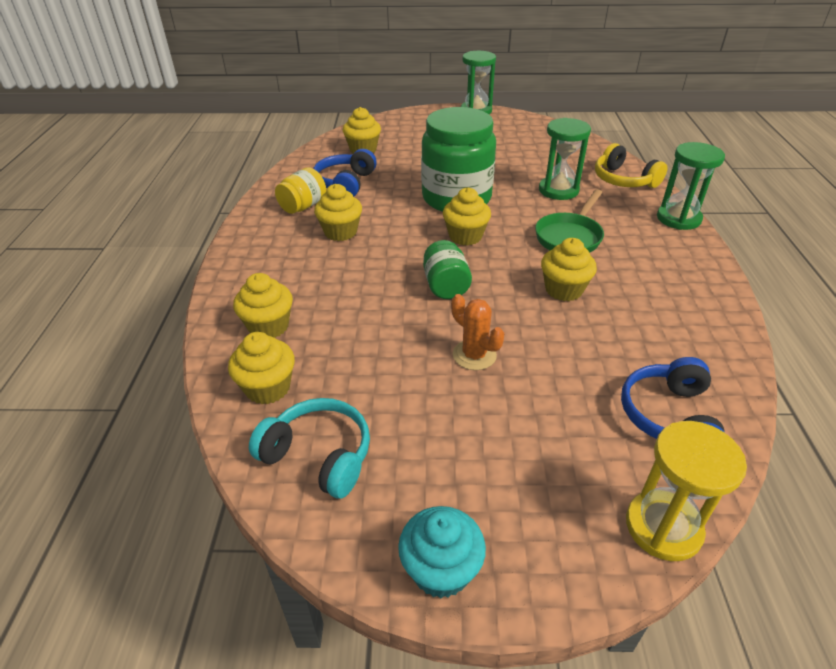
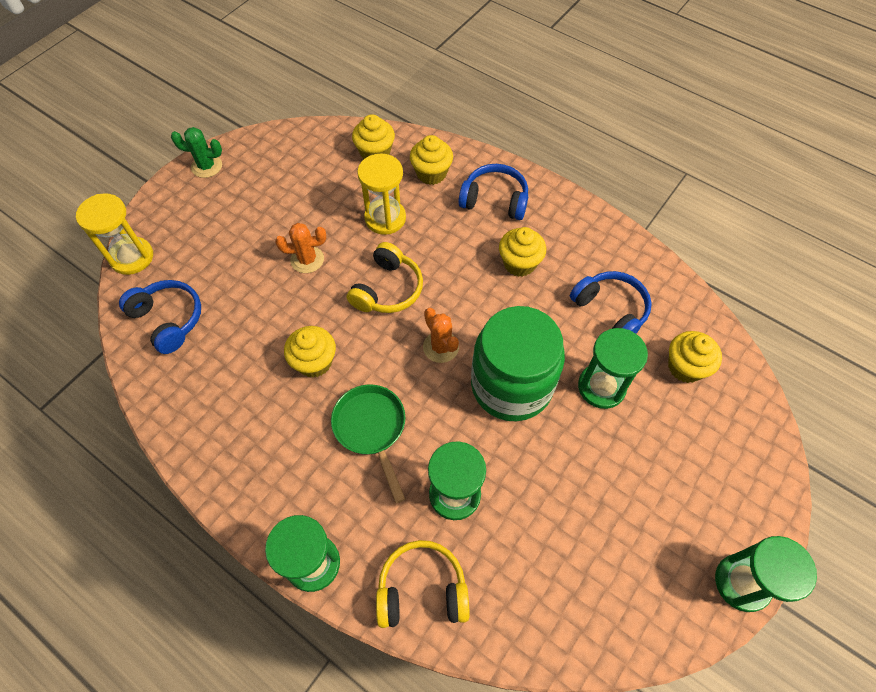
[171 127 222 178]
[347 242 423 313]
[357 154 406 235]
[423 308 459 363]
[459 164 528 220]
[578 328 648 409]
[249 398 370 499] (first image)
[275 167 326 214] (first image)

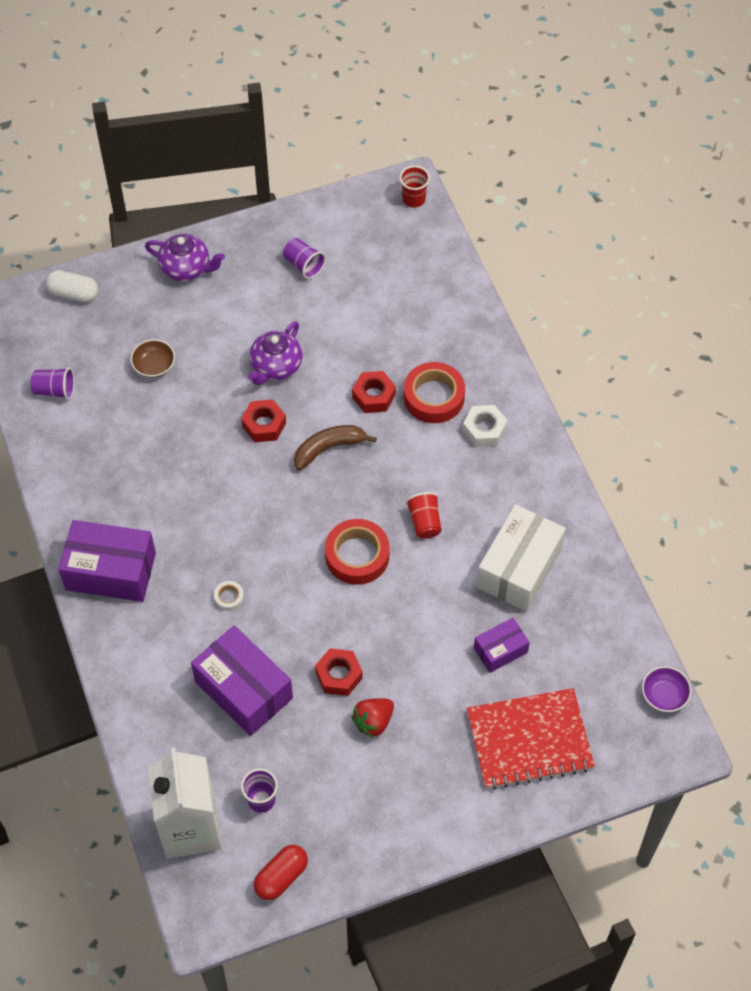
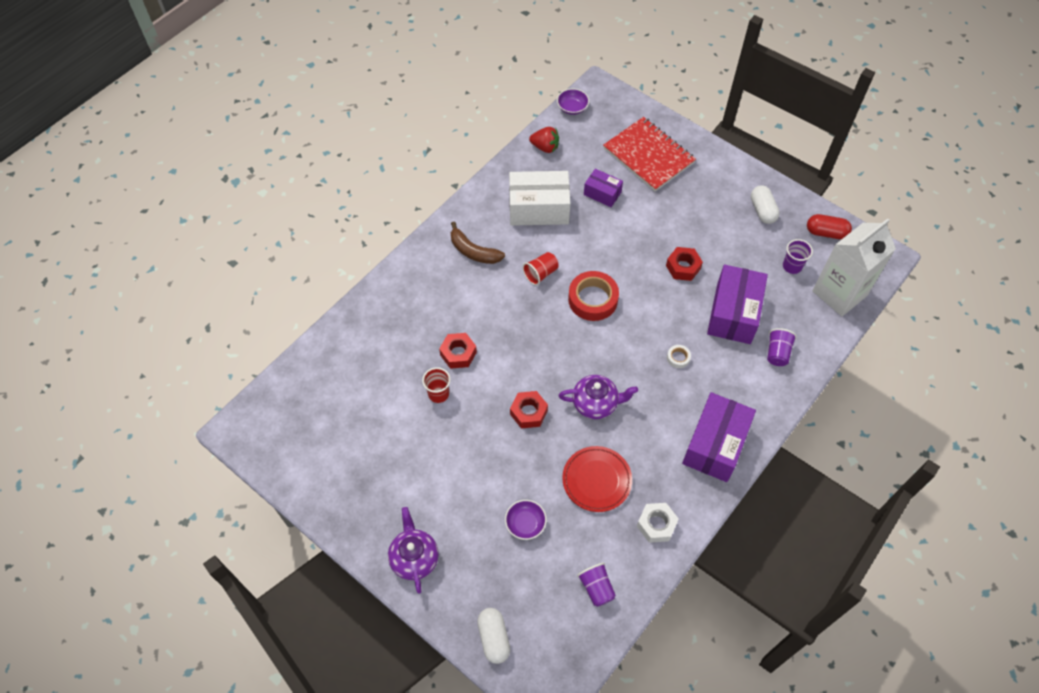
[422 367 451 403]
[451 221 505 264]
[505 500 547 540]
[529 127 559 153]
[559 375 638 419]
[562 446 632 512]
[637 503 679 543]
[682 392 756 482]
[751 185 780 224]
[767 328 797 366]
[404 362 465 423] (first image)

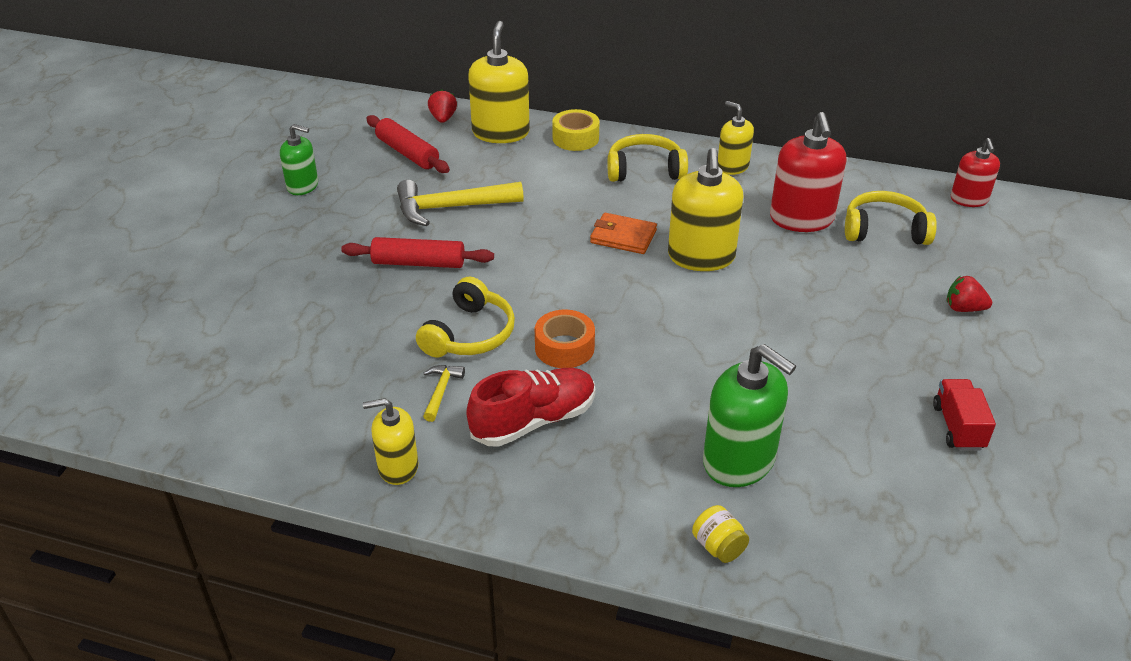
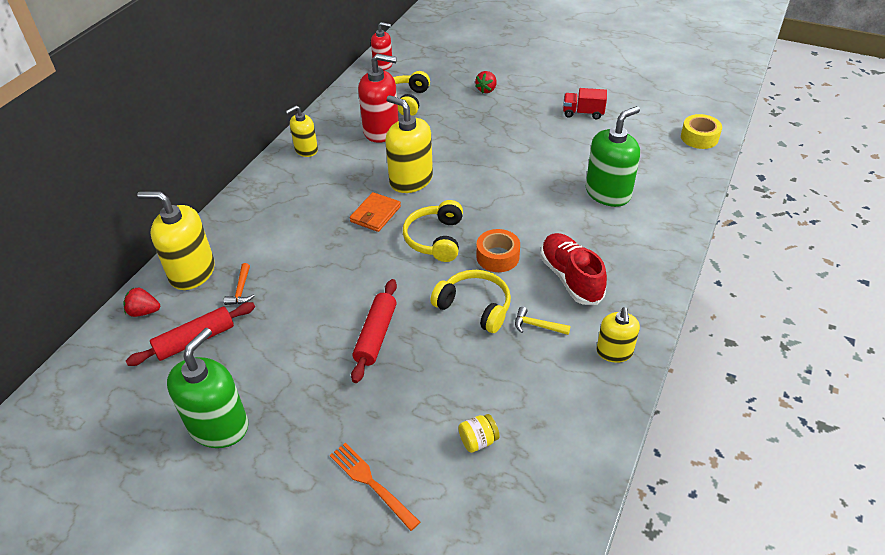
[167 328 249 448]
[224 263 255 305]
[330 443 420 531]
[385 95 433 193]
[403 200 463 262]
[458 414 500 453]
[681 114 722 149]
[397 180 524 226] (first image)

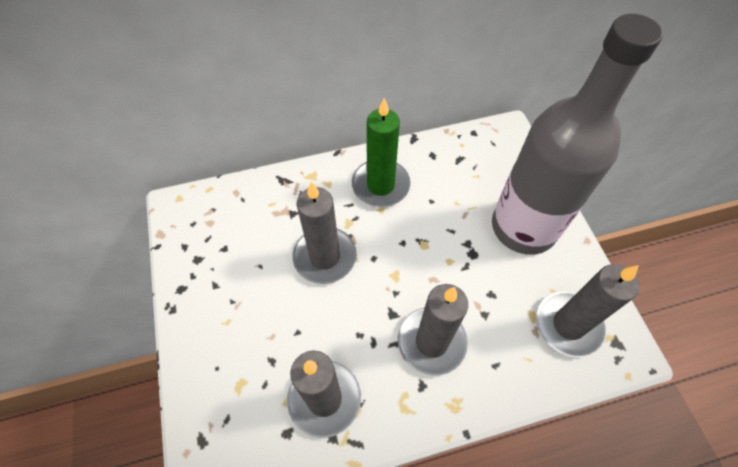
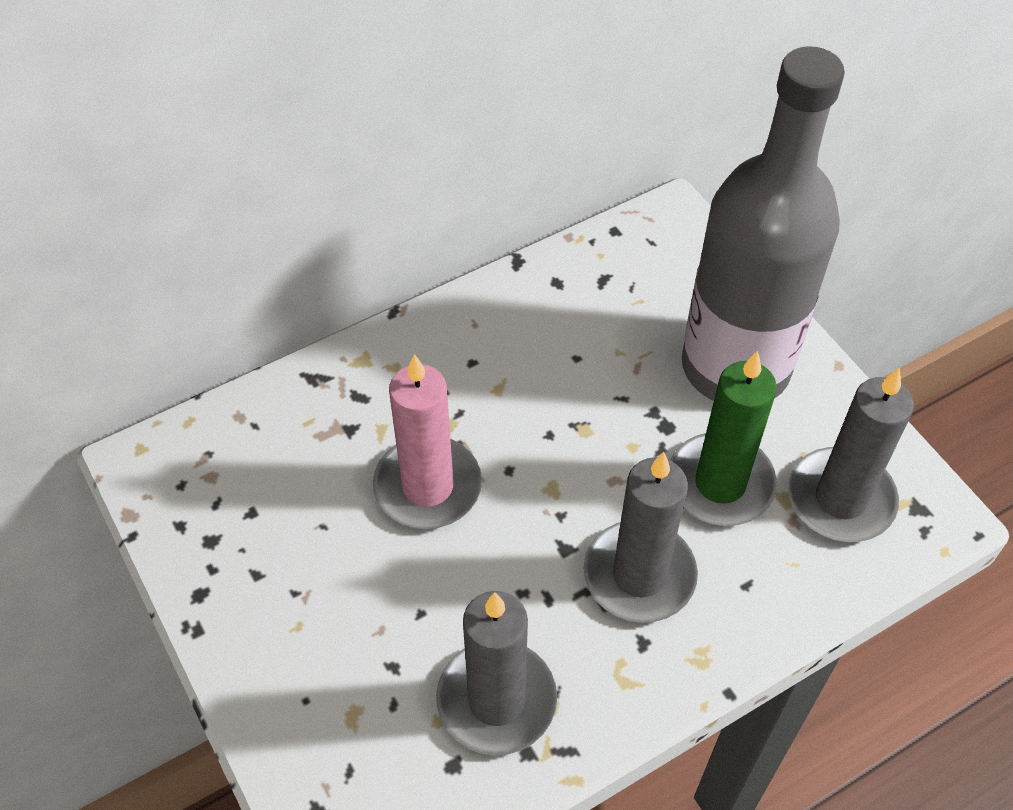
[373 354 482 529]
[670 351 777 526]

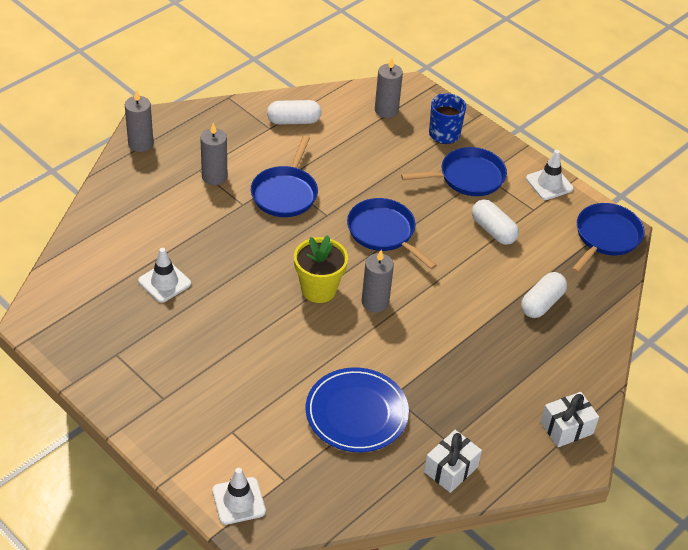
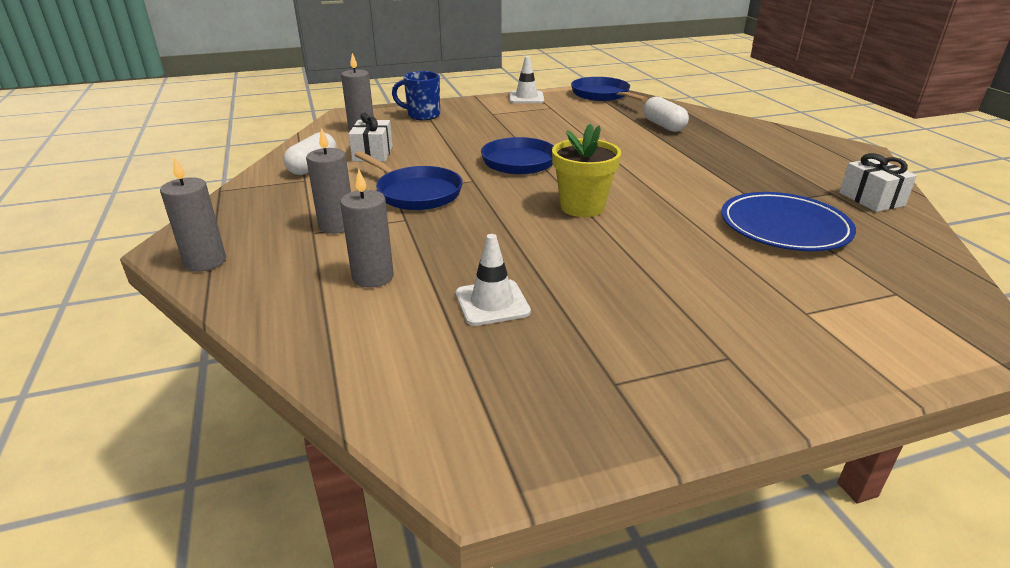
[340 169 394 288]
[349 113 393 162]
[212 468 266 525] (first image)
[401 147 507 196] (first image)
[472 199 519 245] (first image)

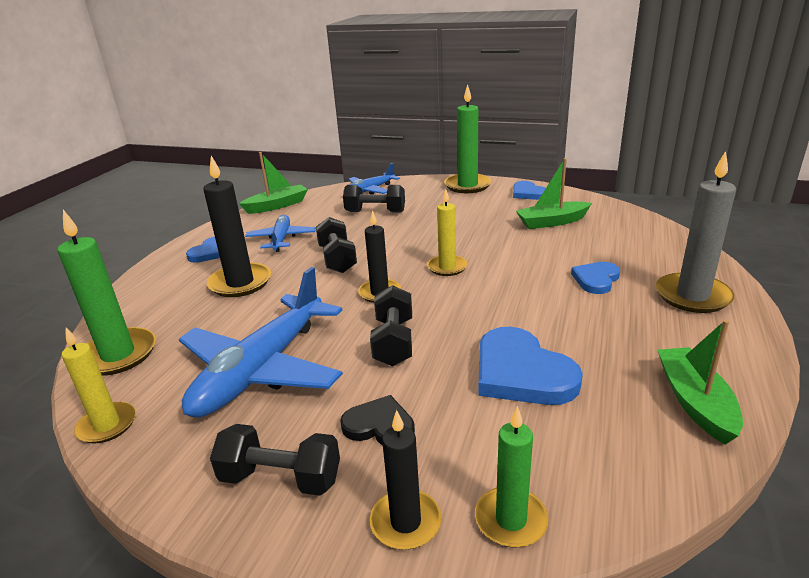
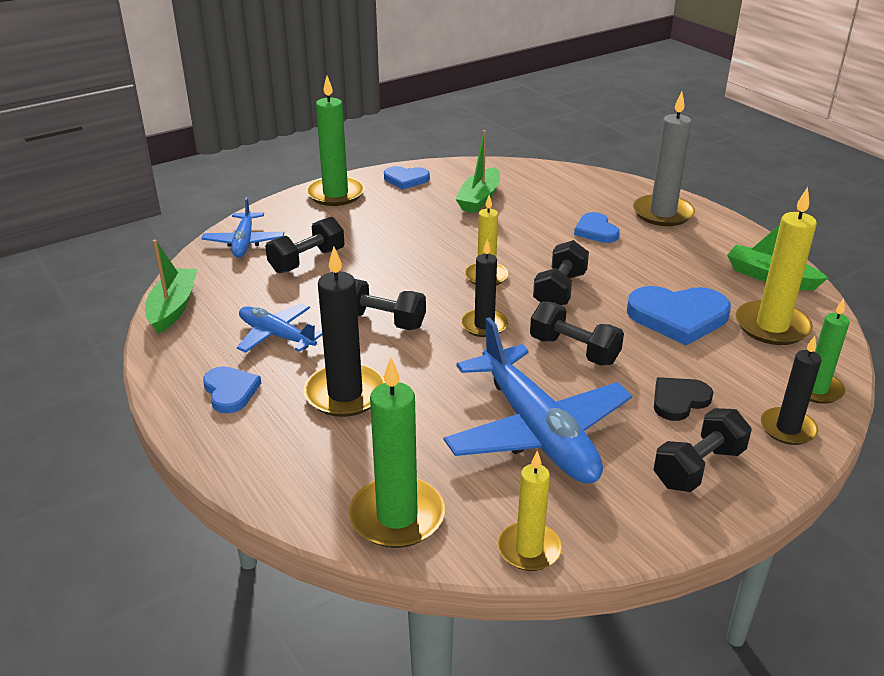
[533 240 589 305]
[736 187 817 345]

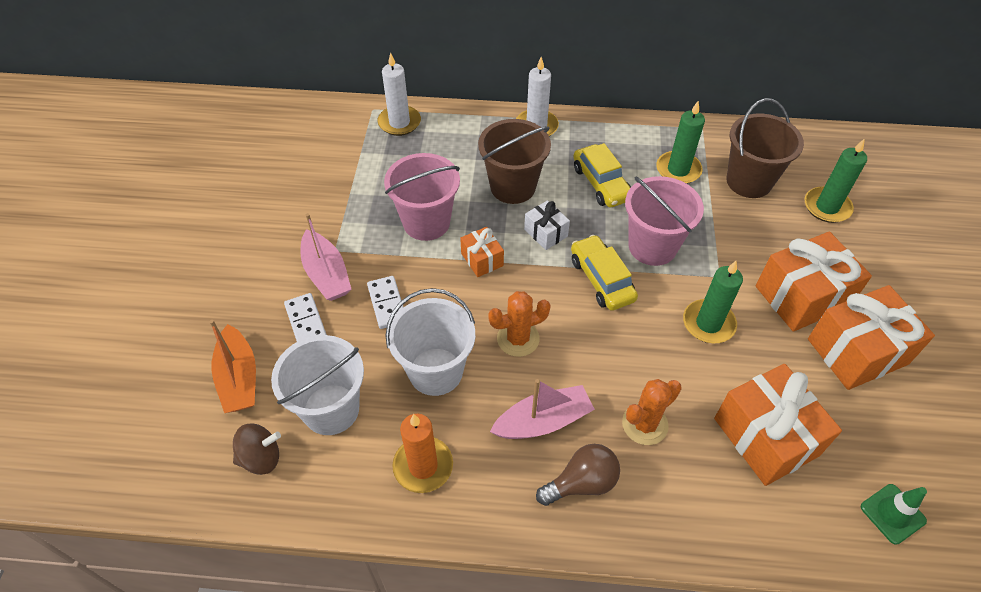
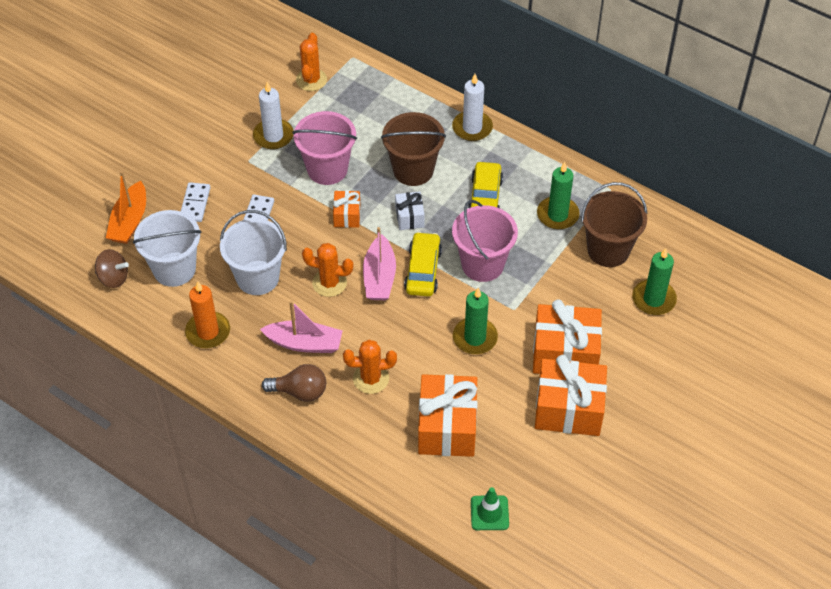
[253 82 294 149]
[296 33 327 91]
[363 227 396 300]

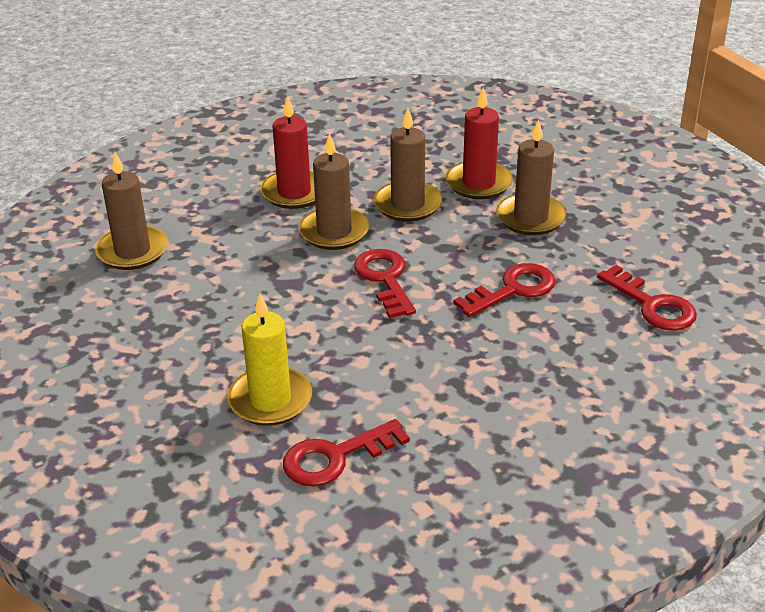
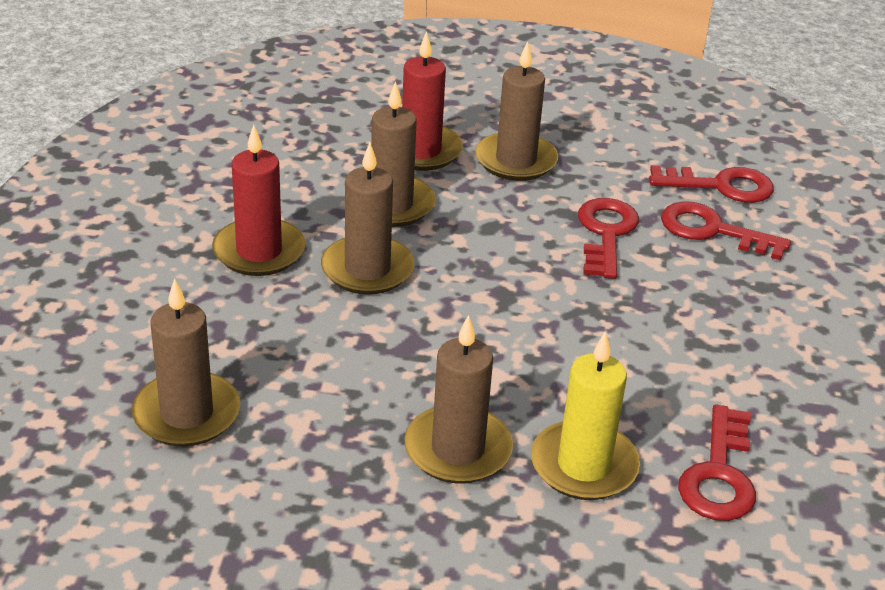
[404 315 513 484]
[661 201 791 260]

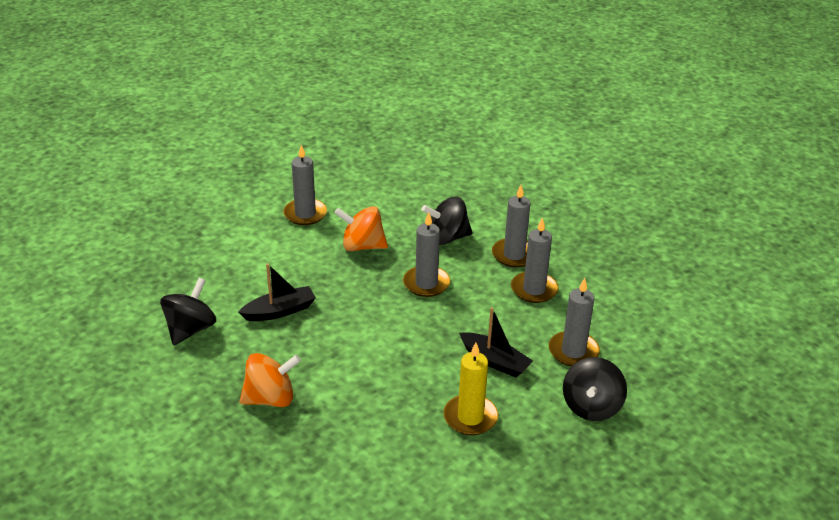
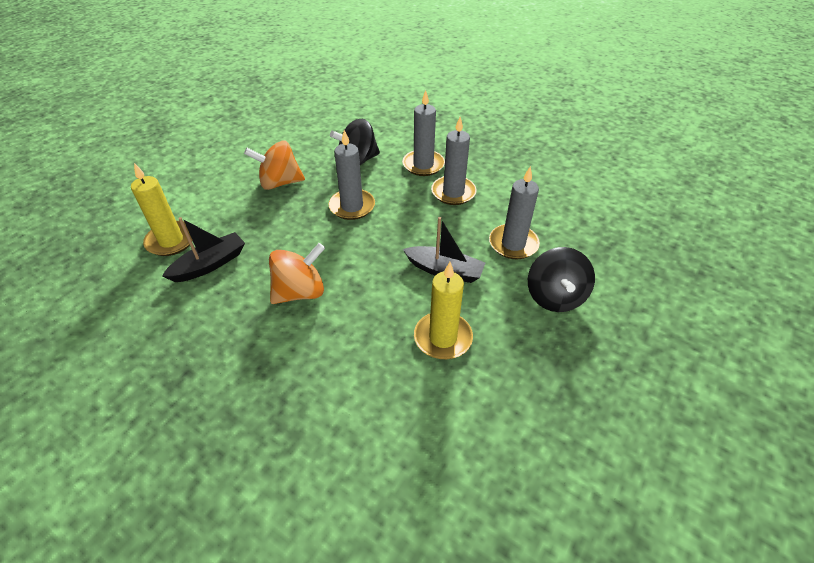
[131 163 193 256]
[269 243 325 304]
[160 278 216 345] (first image)
[283 145 327 225] (first image)

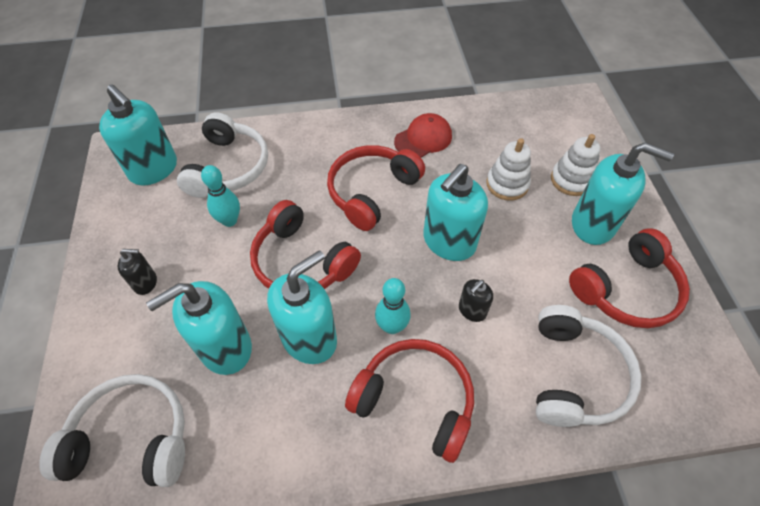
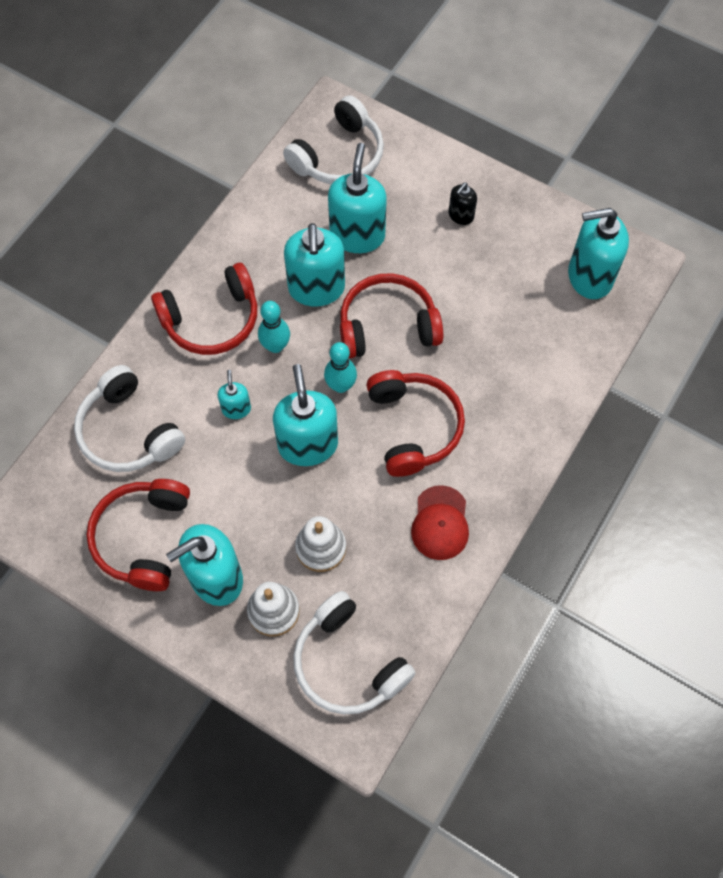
[218 370 251 419]
[293 591 415 714]
[324 342 357 393]

